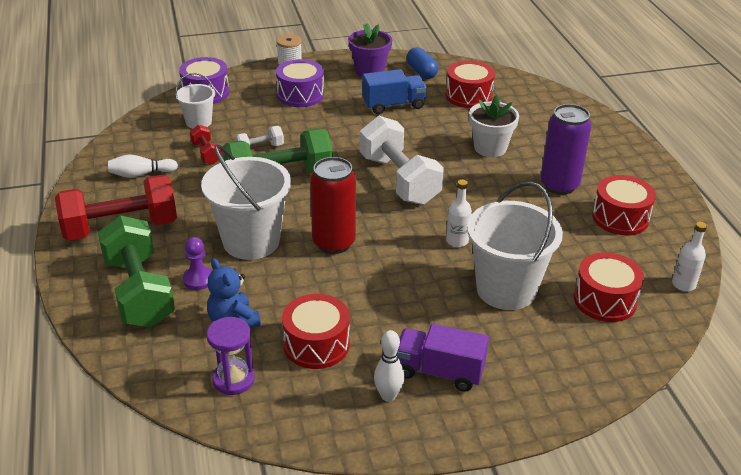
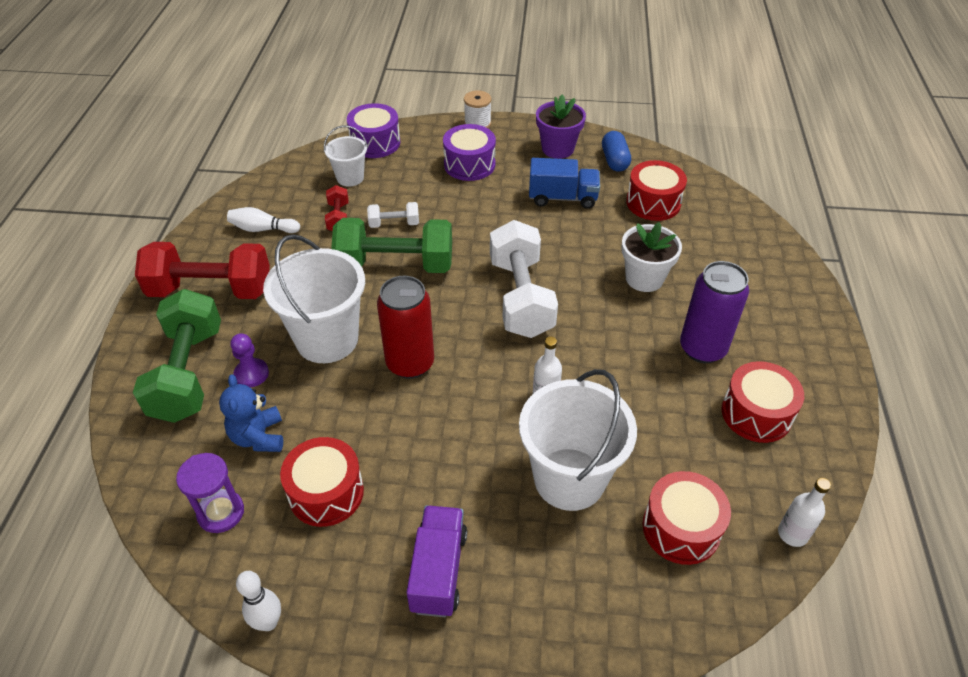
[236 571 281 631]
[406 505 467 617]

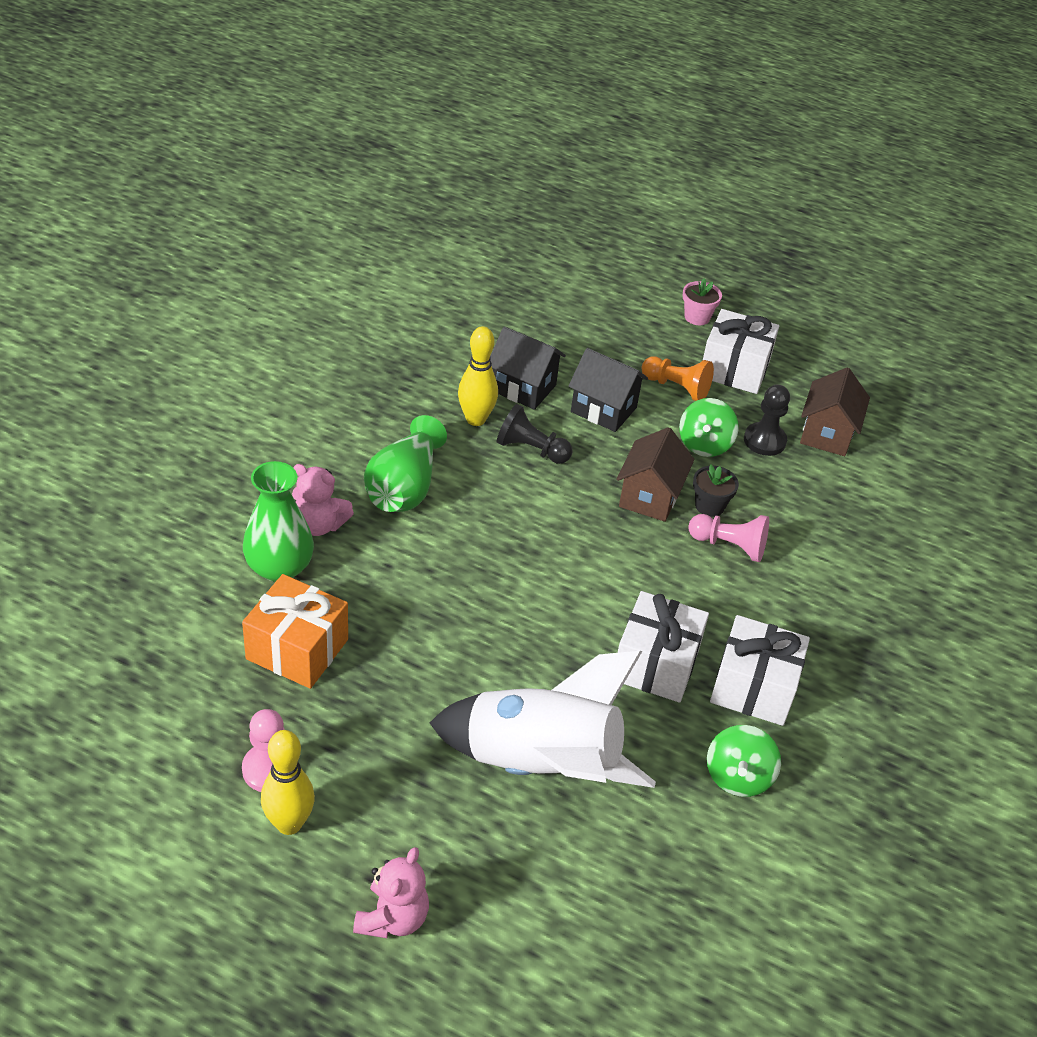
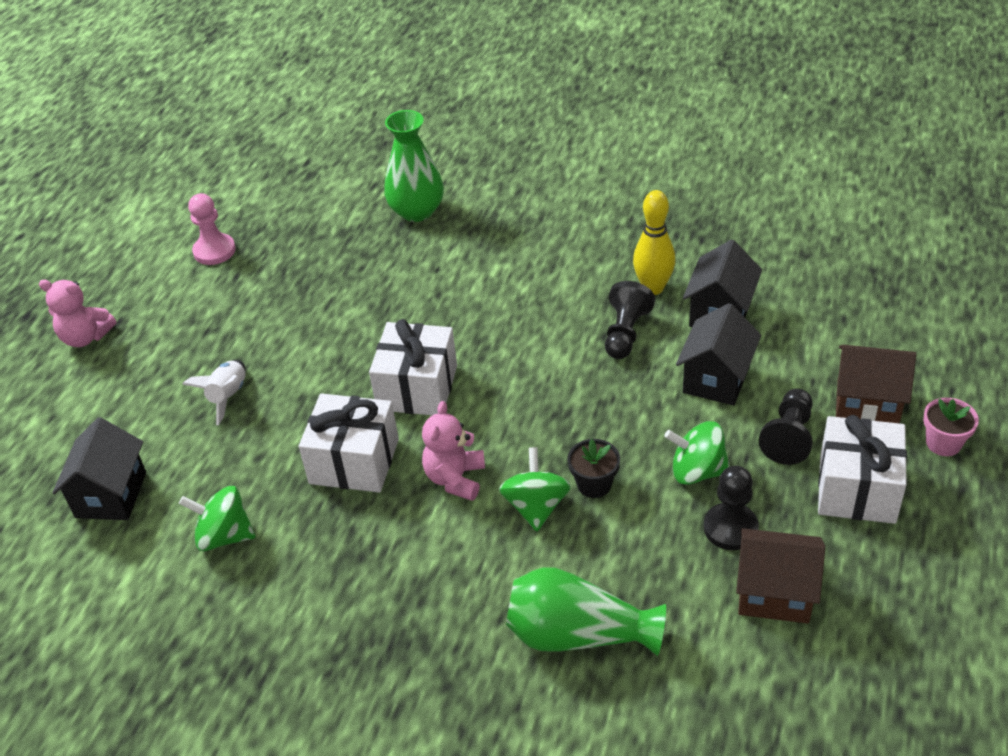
[52 417 146 520]
[182 360 246 425]
[369 319 457 415]
[422 401 485 501]
[499 447 571 531]
[506 567 666 656]
[759 389 813 465]
[836 345 916 423]
[242 574 348 689] (first image)
[261 730 315 835] (first image)

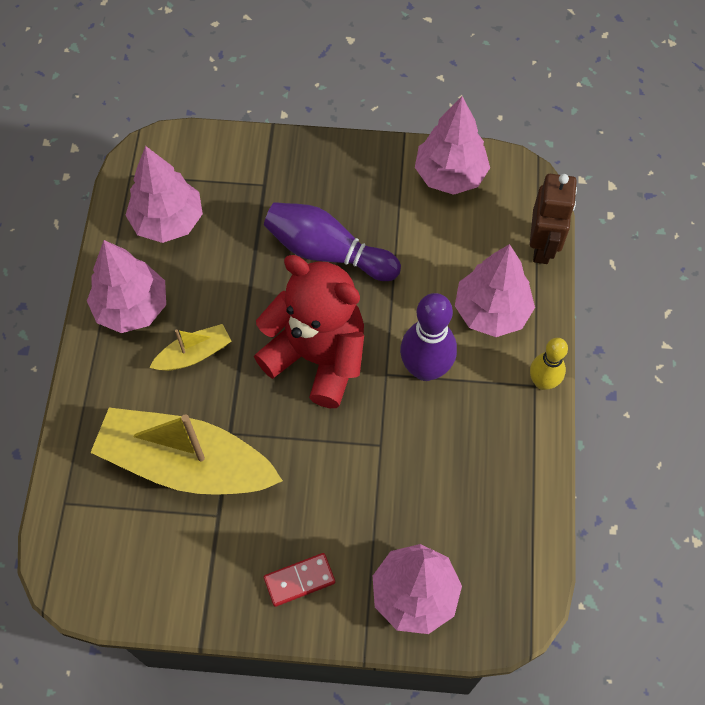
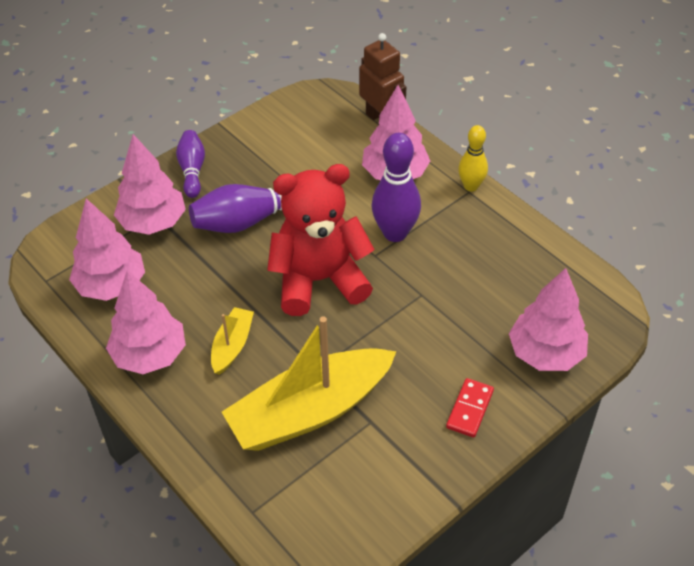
[114 134 186 235]
[176 130 205 198]

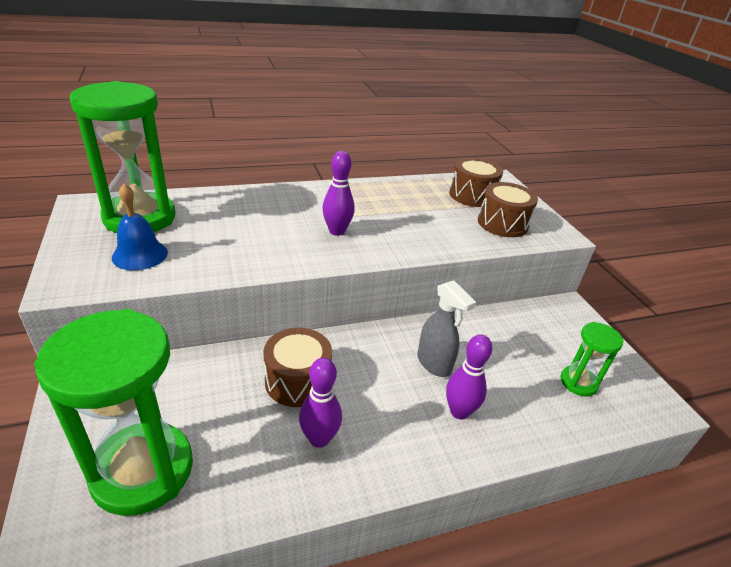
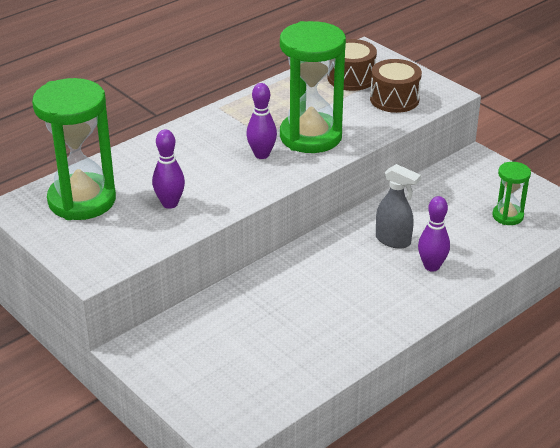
[152 129 185 209]
[280 21 346 153]
[112 184 168 270] (first image)
[263 328 332 407] (first image)

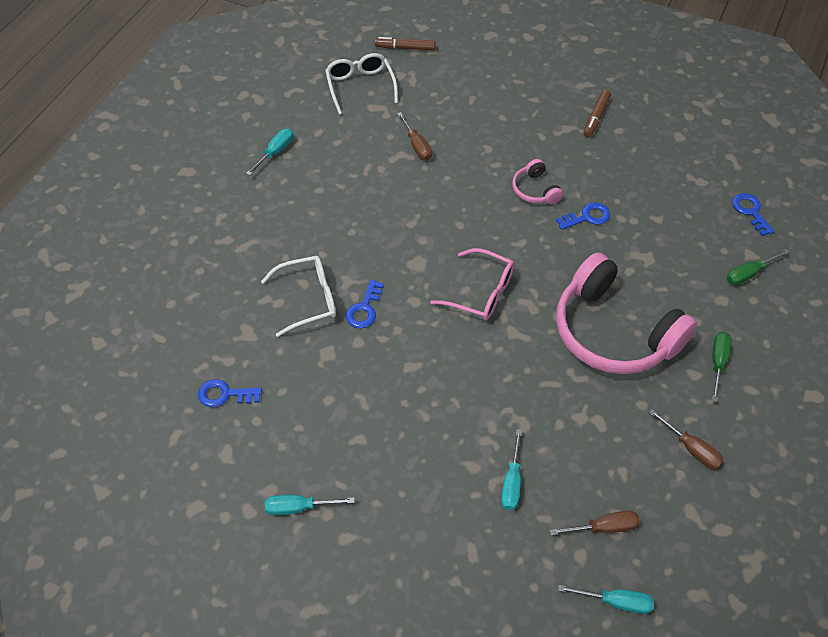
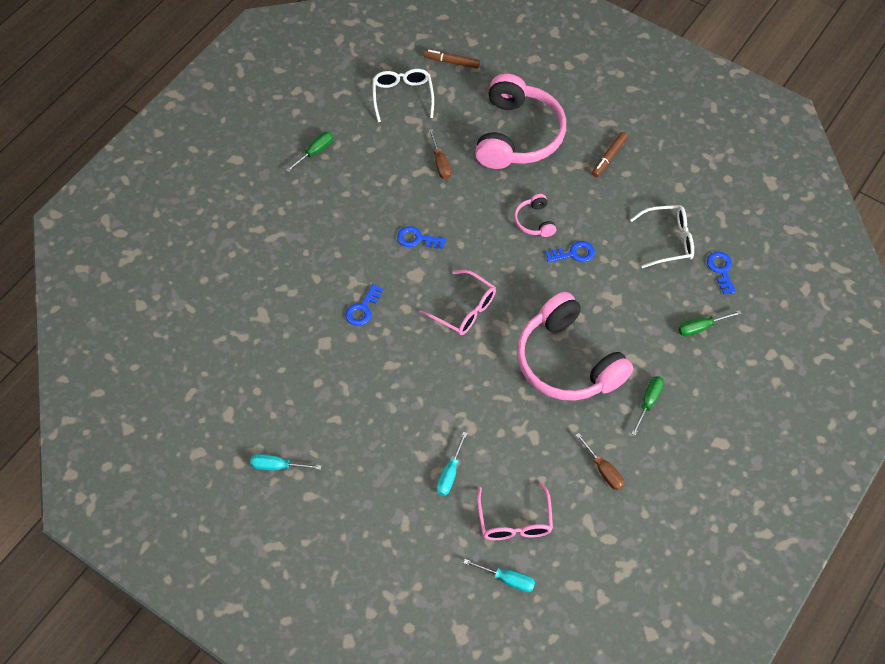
[286 132 333 172]
[397 226 446 249]
[475 74 566 169]
[477 482 553 540]
[630 205 694 268]

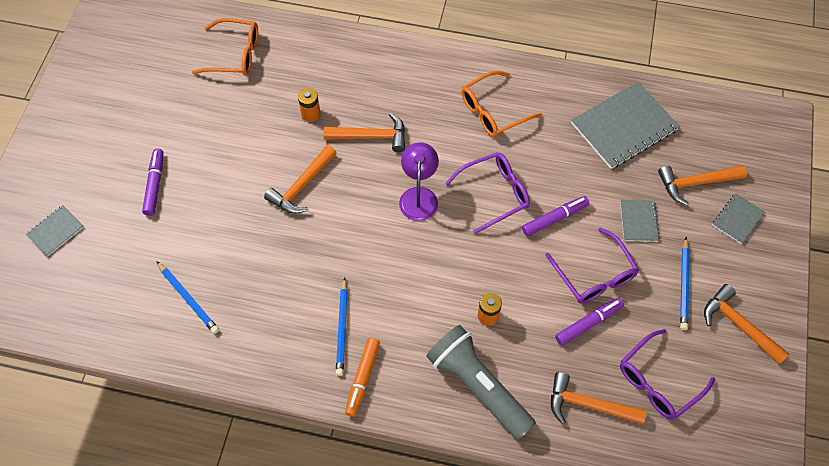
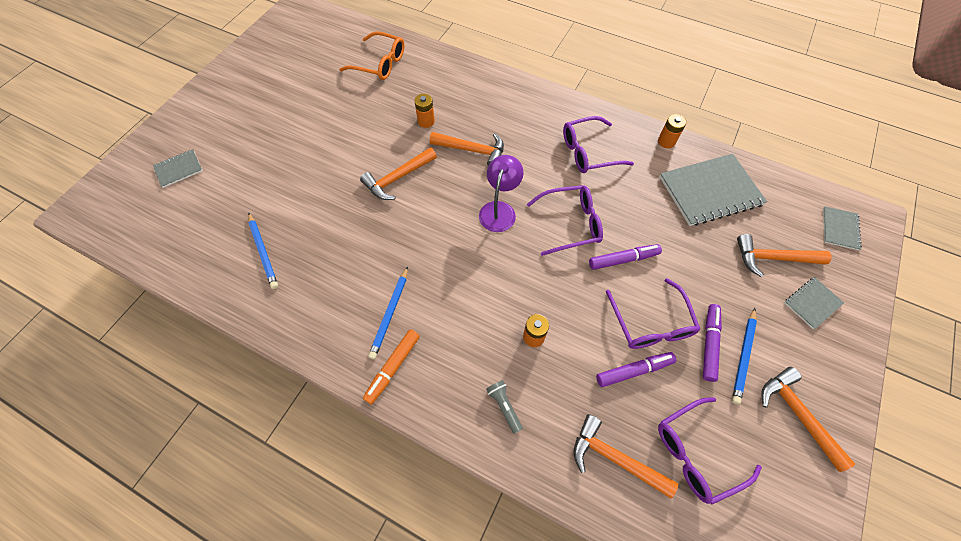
[486 380 523 434]
[563 116 634 173]
[658 114 686 148]
[703 304 722 382]
[823 206 862 250]

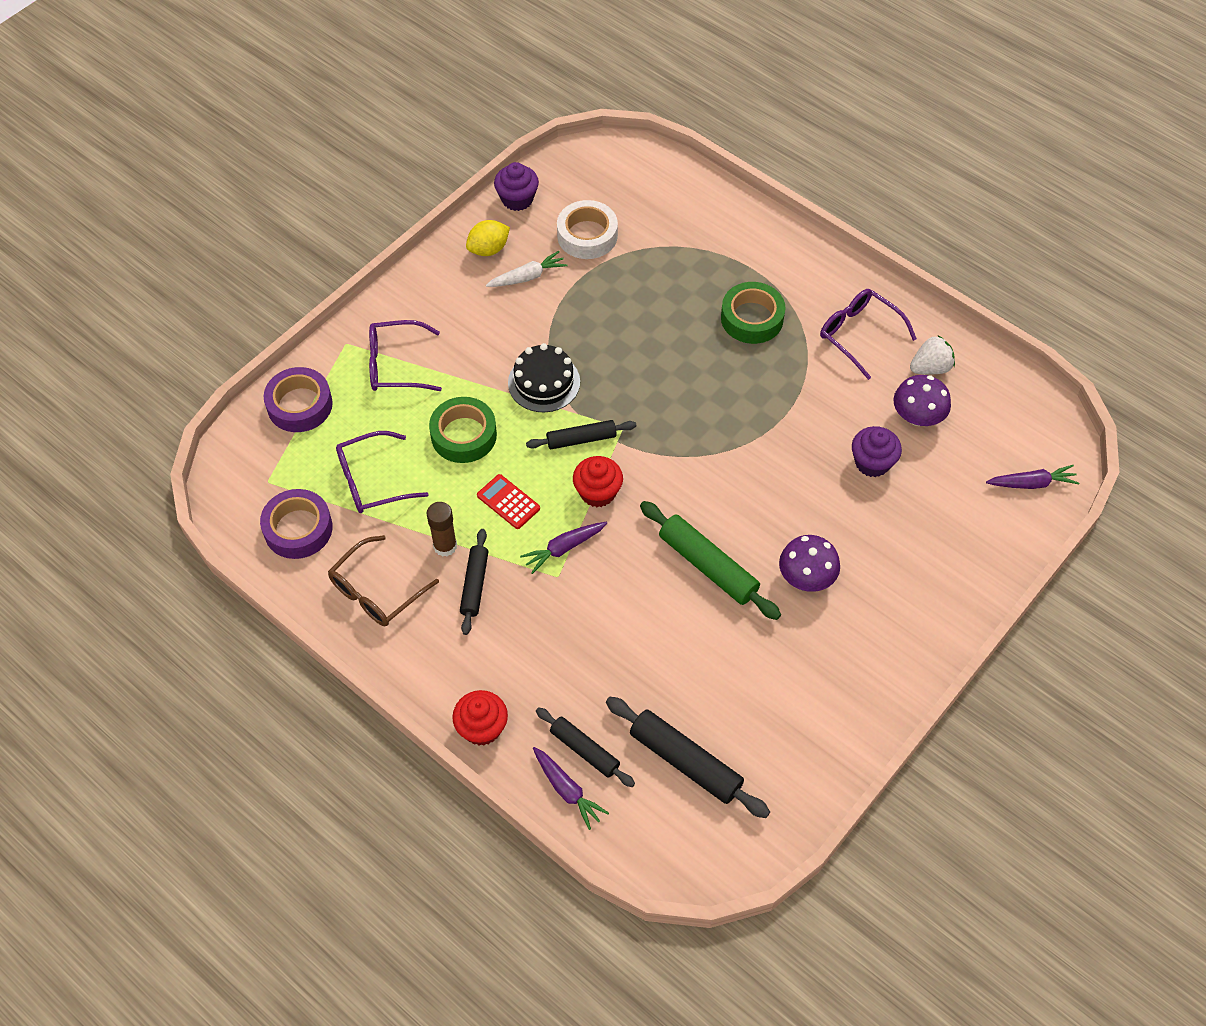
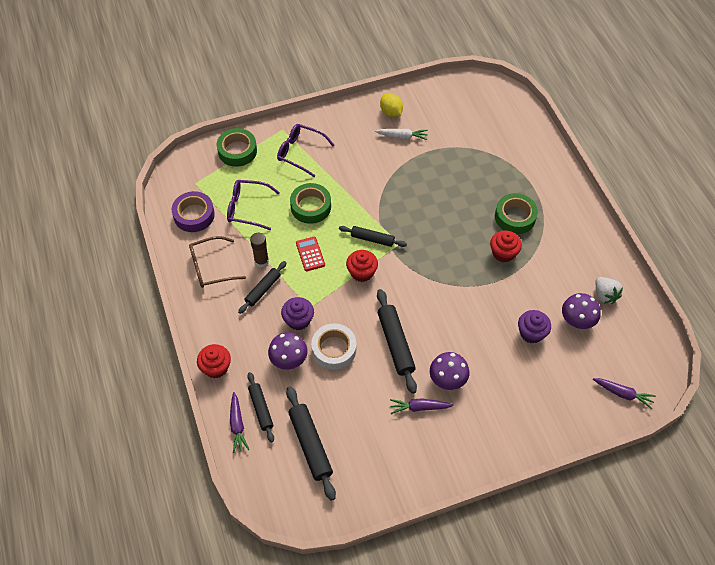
[217 128 257 167]
[268 332 308 370]
[281 297 314 330]
[311 323 356 370]
[377 289 417 394]
[380 93 403 117]
[390 398 454 414]
[490 231 522 262]
[596 277 623 304]
[508 343 580 412] (first image)
[820 289 917 380] (first image)

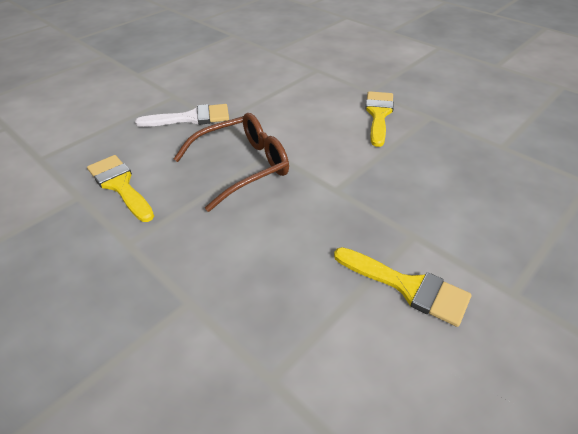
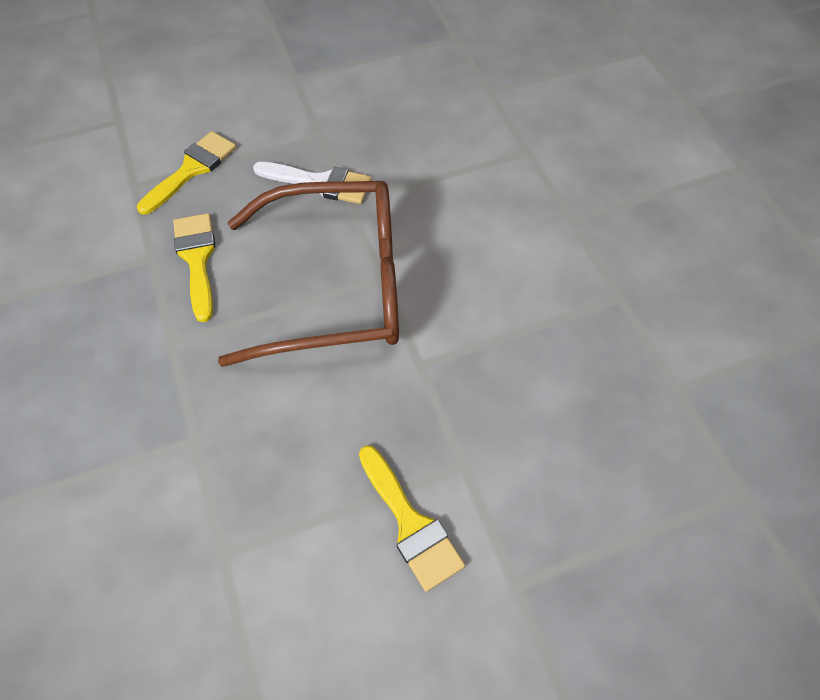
[137 131 236 215]
[218 181 399 367]

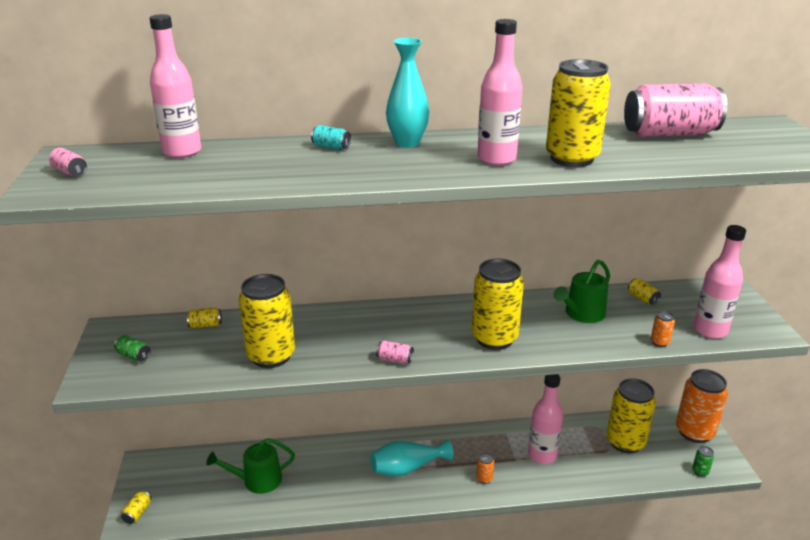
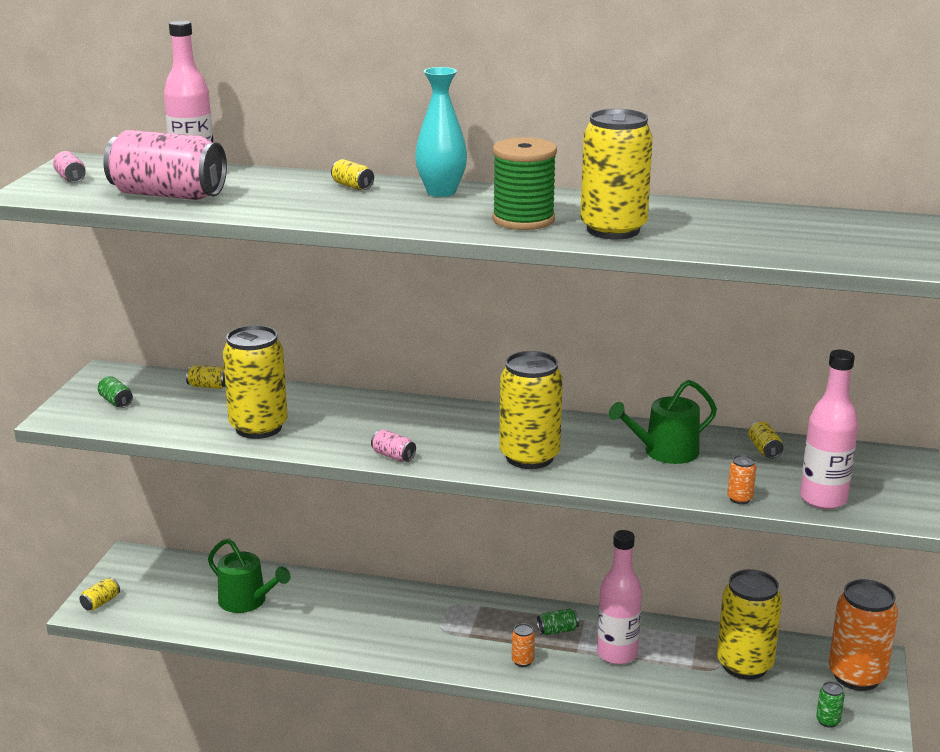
[103 130 227 200]
[208 538 290 613]
[331 159 374 190]
[492 137 557 230]
[537 609 579 635]
[370 439 453 477] (first image)

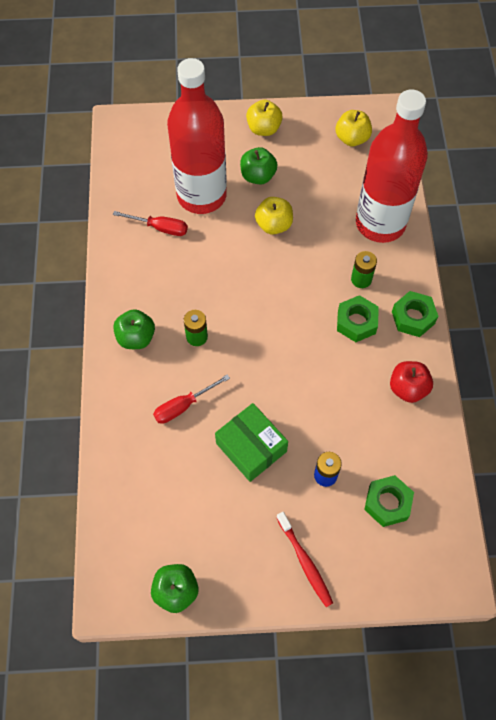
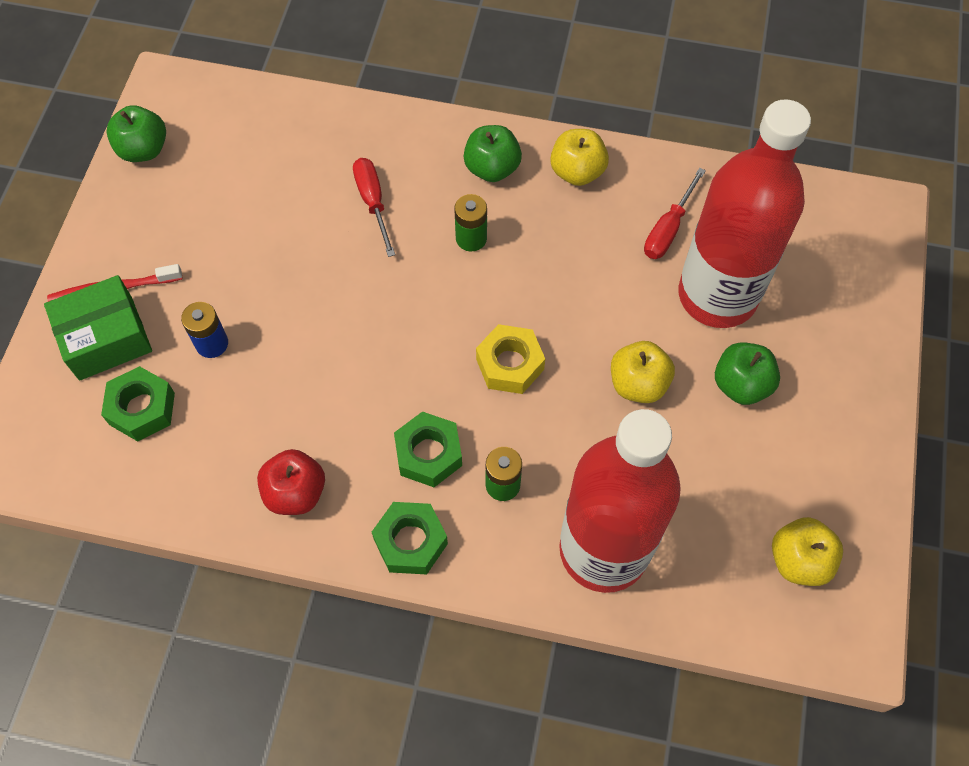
[44 275 152 381]
[476 324 545 394]
[550 129 609 186]

